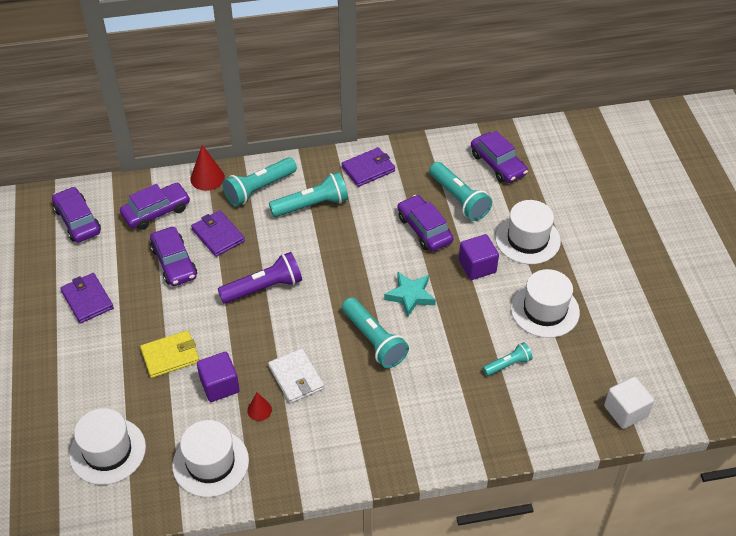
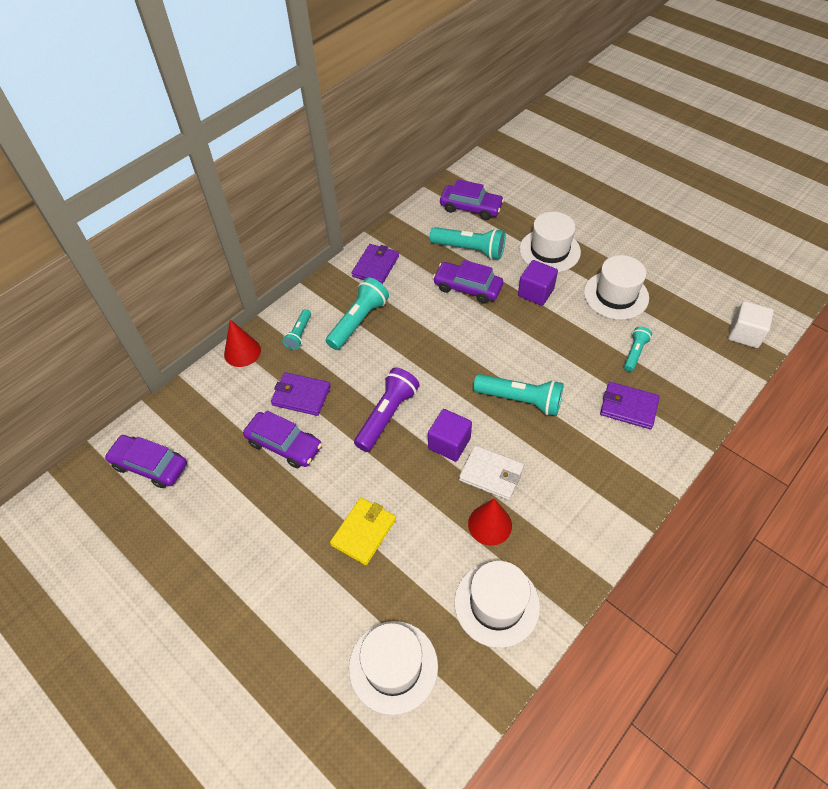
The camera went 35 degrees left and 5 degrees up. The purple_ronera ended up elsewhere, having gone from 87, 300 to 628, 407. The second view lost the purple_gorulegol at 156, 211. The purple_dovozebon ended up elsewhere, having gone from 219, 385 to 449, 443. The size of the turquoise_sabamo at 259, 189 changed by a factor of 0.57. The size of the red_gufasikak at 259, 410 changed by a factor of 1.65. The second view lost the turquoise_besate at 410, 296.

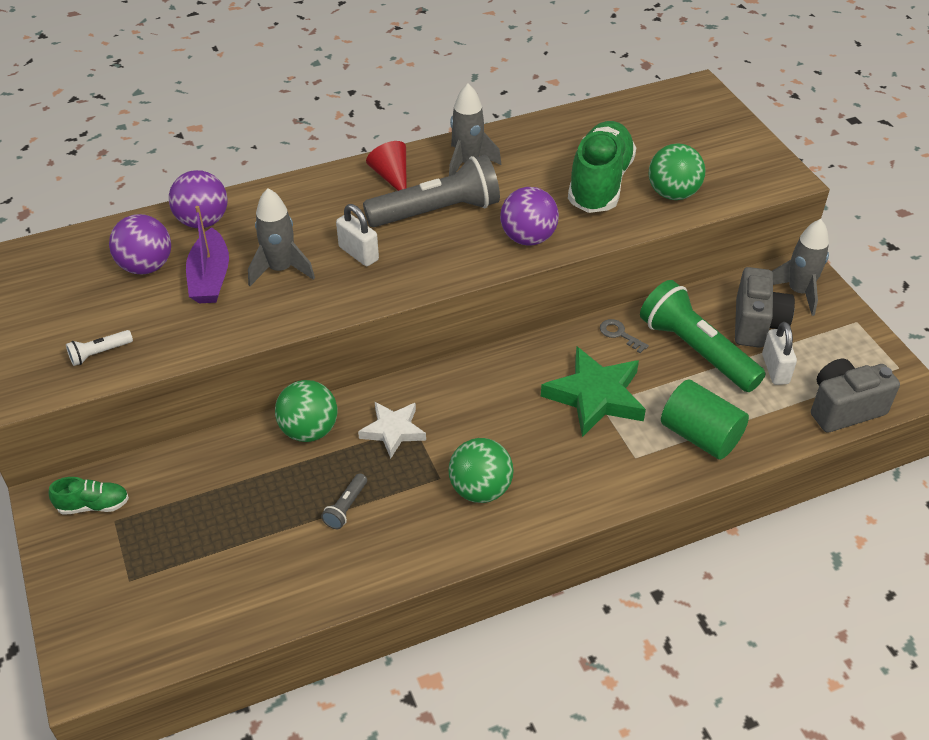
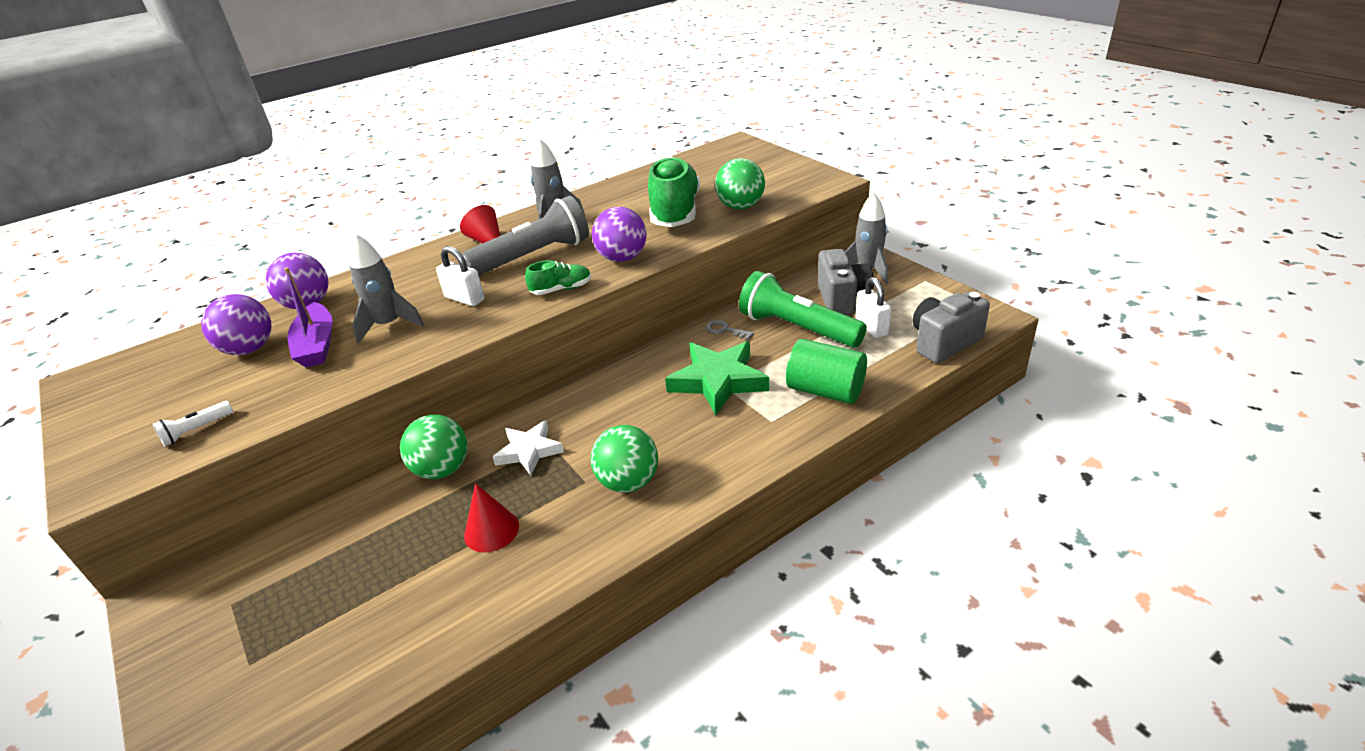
The camera went 10 degrees left and 10 degrees down. The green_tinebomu ended up elsewhere, having gone from 93, 505 to 561, 289. Where the grey_sabamo stood at 346, 507, the red_gufasikak came to stand at 491, 530.

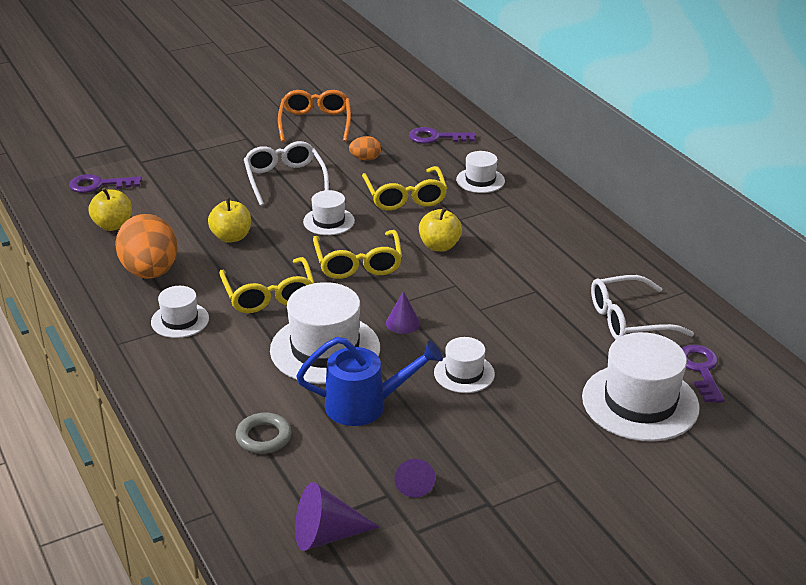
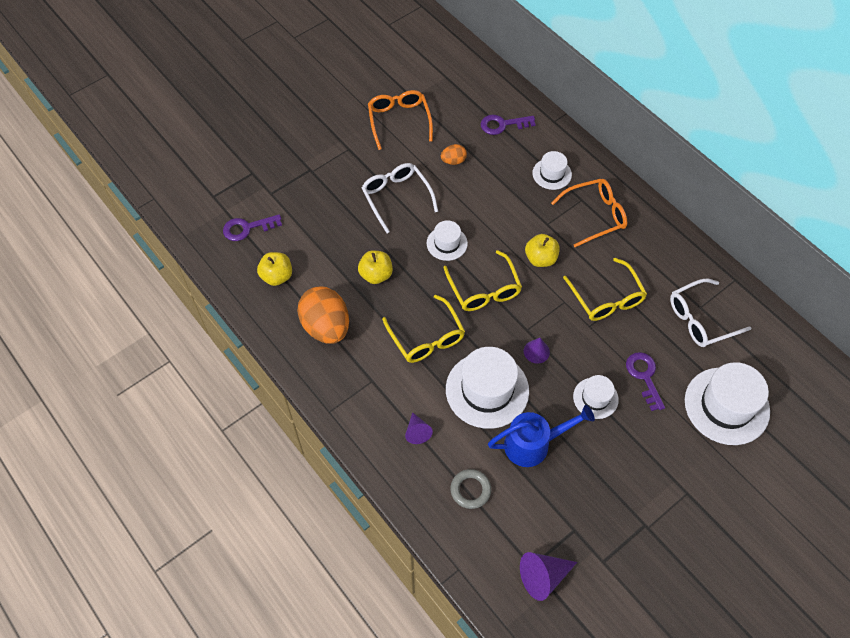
The camera went 10 degrees left and 25 degrees up. The second view lost the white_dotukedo at 180, 320. The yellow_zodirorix ended up elsewhere, having gone from 405, 197 to 606, 298. The purple_gufasikak ended up elsewhere, having gone from 414, 484 to 417, 432. The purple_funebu ended up elsewhere, having gone from 700, 370 to 644, 376. The second view gained the orange_zodirorix at 594, 215.

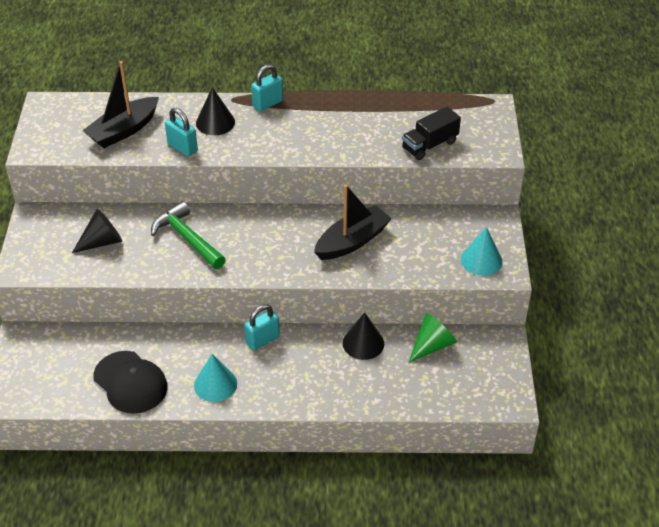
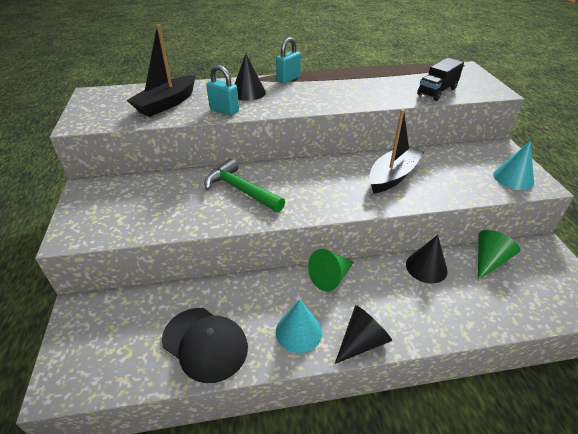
The camera went 10 degrees left and 5 degrees down. The black_gufasikak ended up elsewhere, having gone from 102, 242 to 361, 342. Where the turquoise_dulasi stood at 262, 340, the green_gufasikak came to stand at 330, 277.

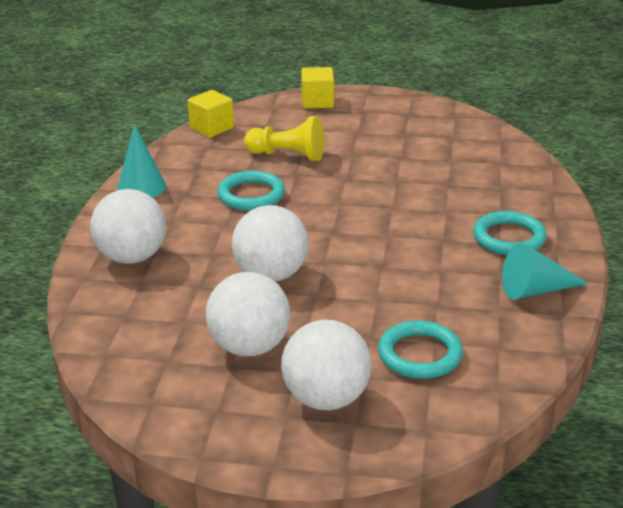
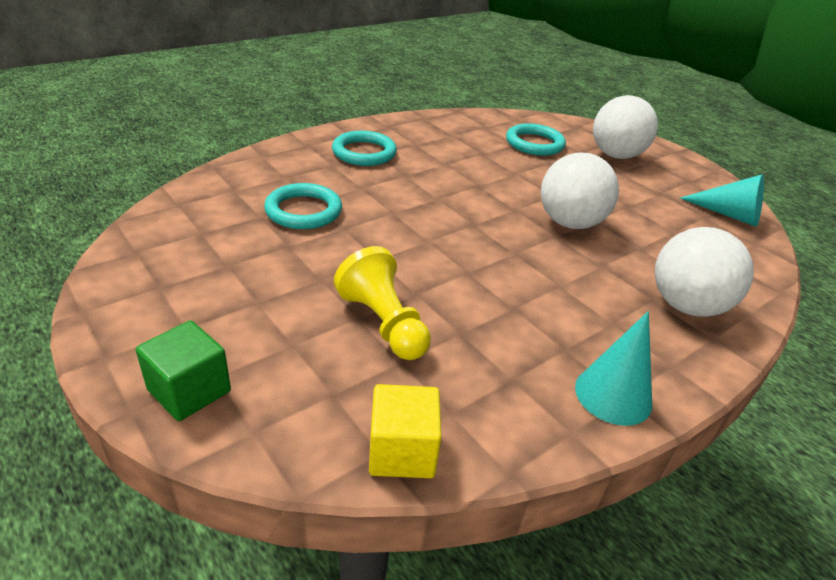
The camera went 140 degrees left and 5 degrees up. The second view lost the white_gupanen at 249, 347. The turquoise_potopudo ended up elsewhere, having gone from 251, 195 to 303, 211. What was the yellow_dovozebon at 317, 102 turned into the green_dovozebon at 189, 390. The turquoise_gufasikak ended up elsewhere, having gone from 535, 290 to 728, 214.

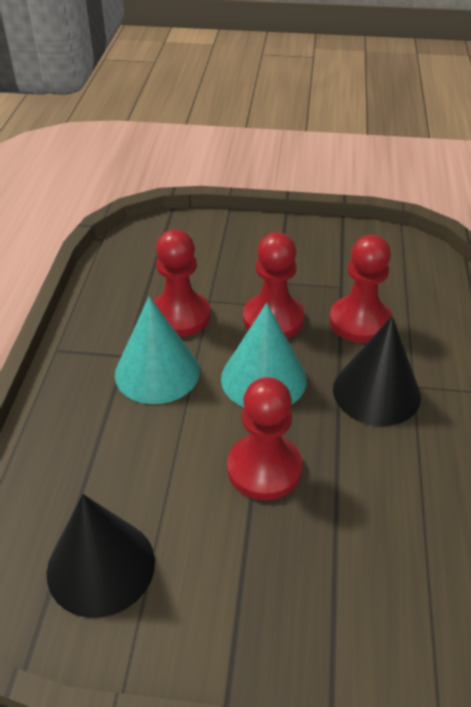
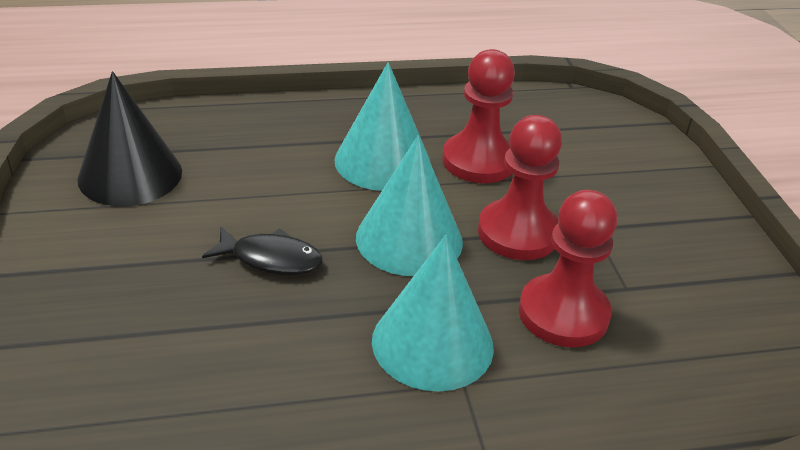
The camera went 70 degrees right and 5 degrees down. Where the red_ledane stood at 264, 469, the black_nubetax came to stand at 271, 259. What was the black_gufasikak at 376, 392 turned into the turquoise_gufasikak at 432, 343.

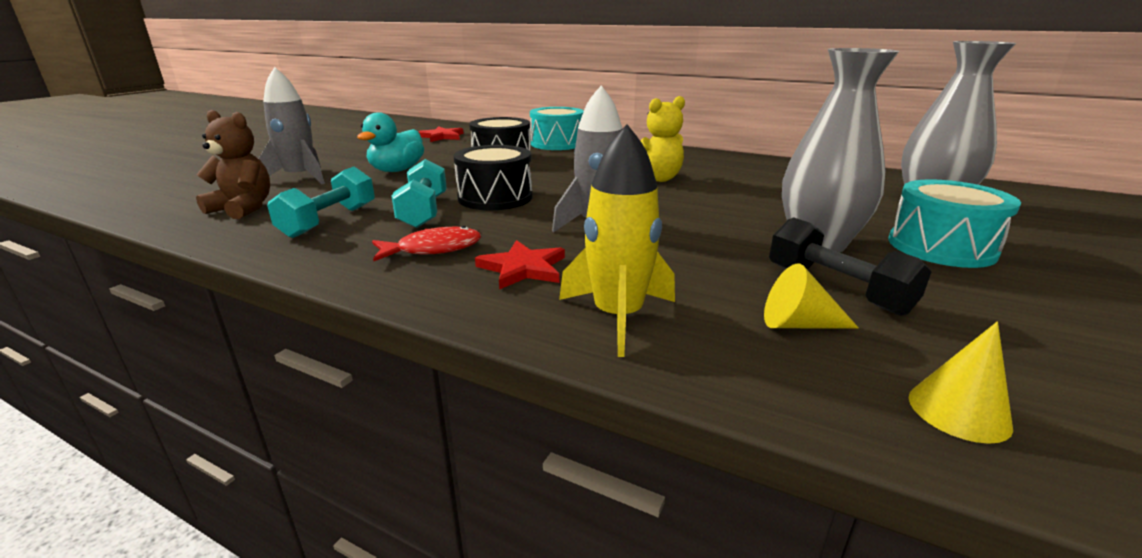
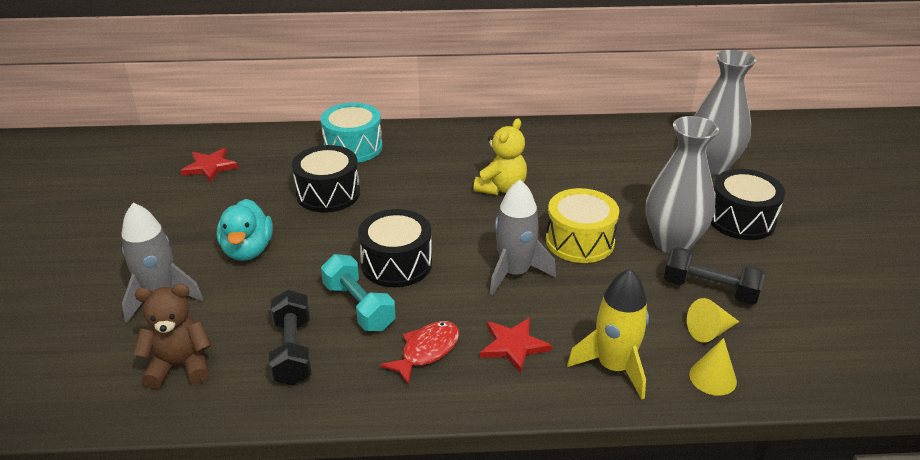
The camera went 30 degrees left and 10 degrees up. What was the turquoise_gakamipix at 329, 221 turned into the black_gakamipix at 293, 351. What was the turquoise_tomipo at 941, 247 turned into the black_tomipo at 741, 220. The yellow_gufasikak ended up elsewhere, having gone from 958, 411 to 712, 377. The second view gained the yellow_tomipo at 580, 241.

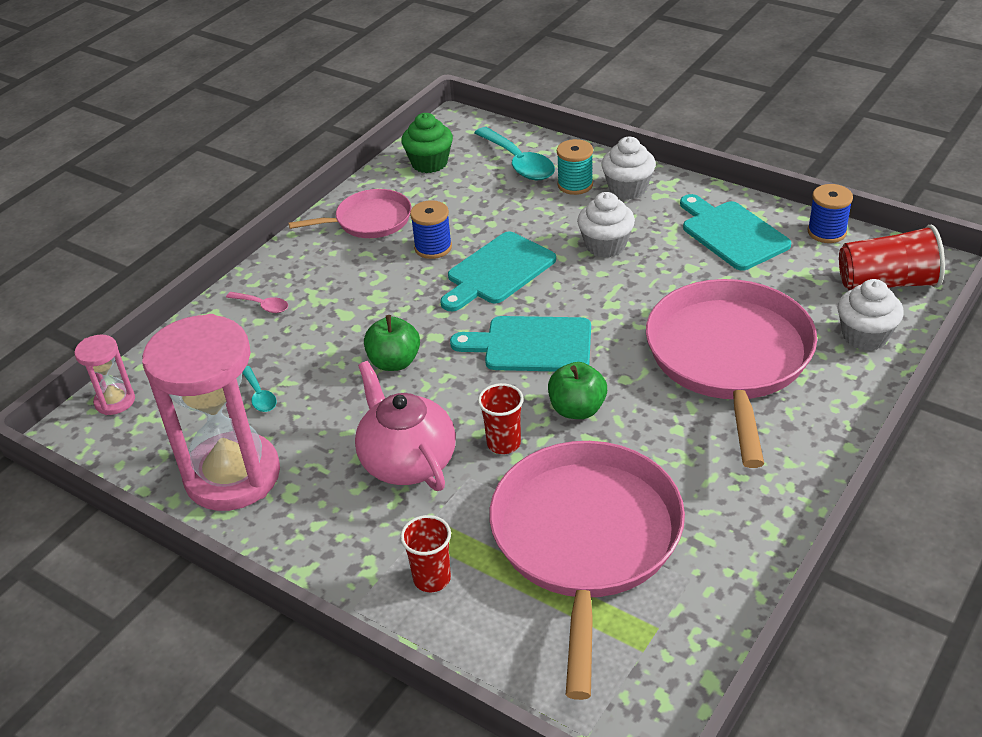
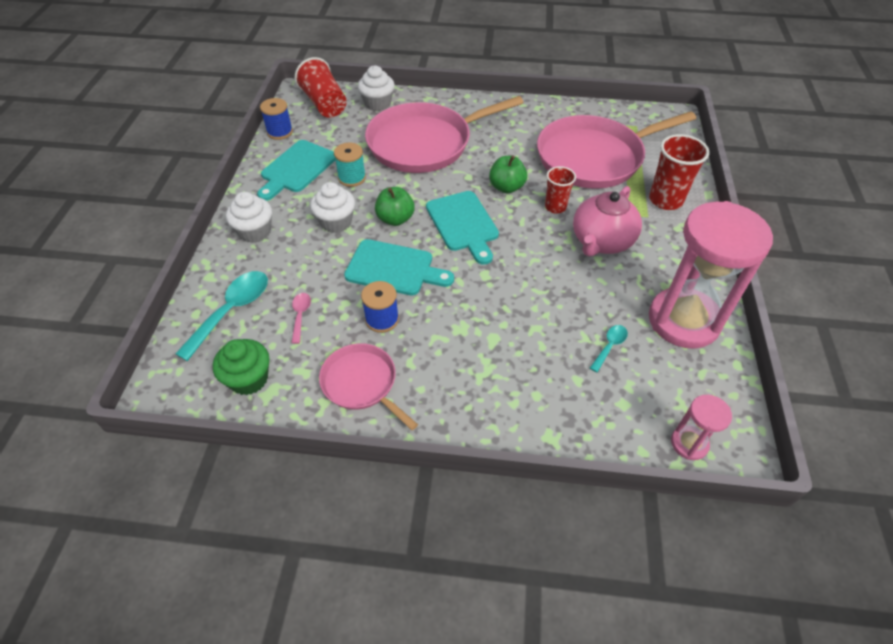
The camera went 120 degrees left and 10 degrees up. The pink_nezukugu ended up elsewhere, having gone from 262, 306 to 300, 316. The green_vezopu ended up elsewhere, having gone from 394, 362 to 395, 219. The size of the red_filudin at 432, 578 changed by a factor of 1.58. The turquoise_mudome ended up elsewhere, having gone from 575, 185 to 352, 178.

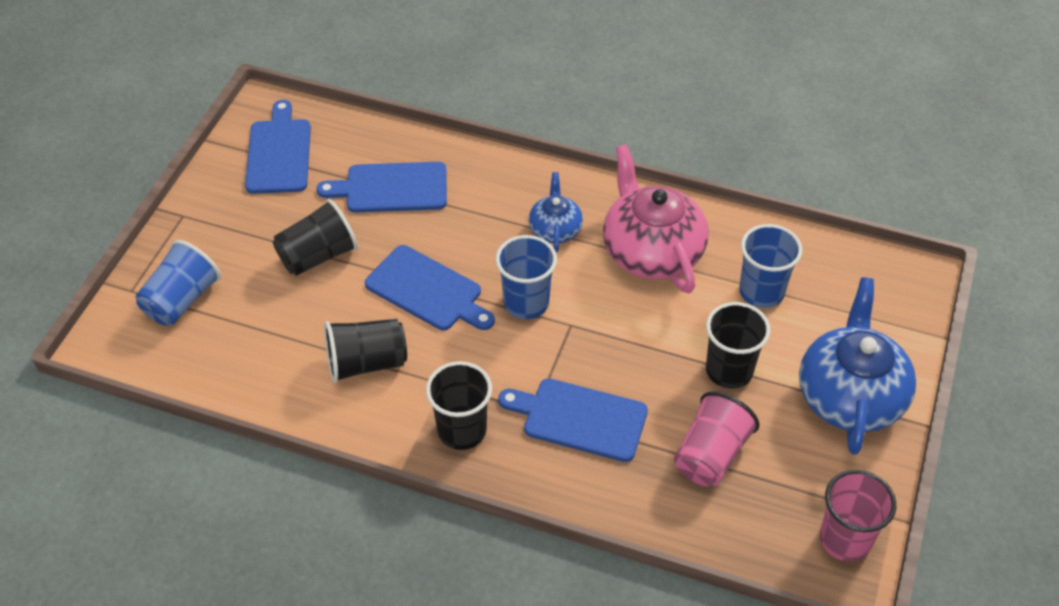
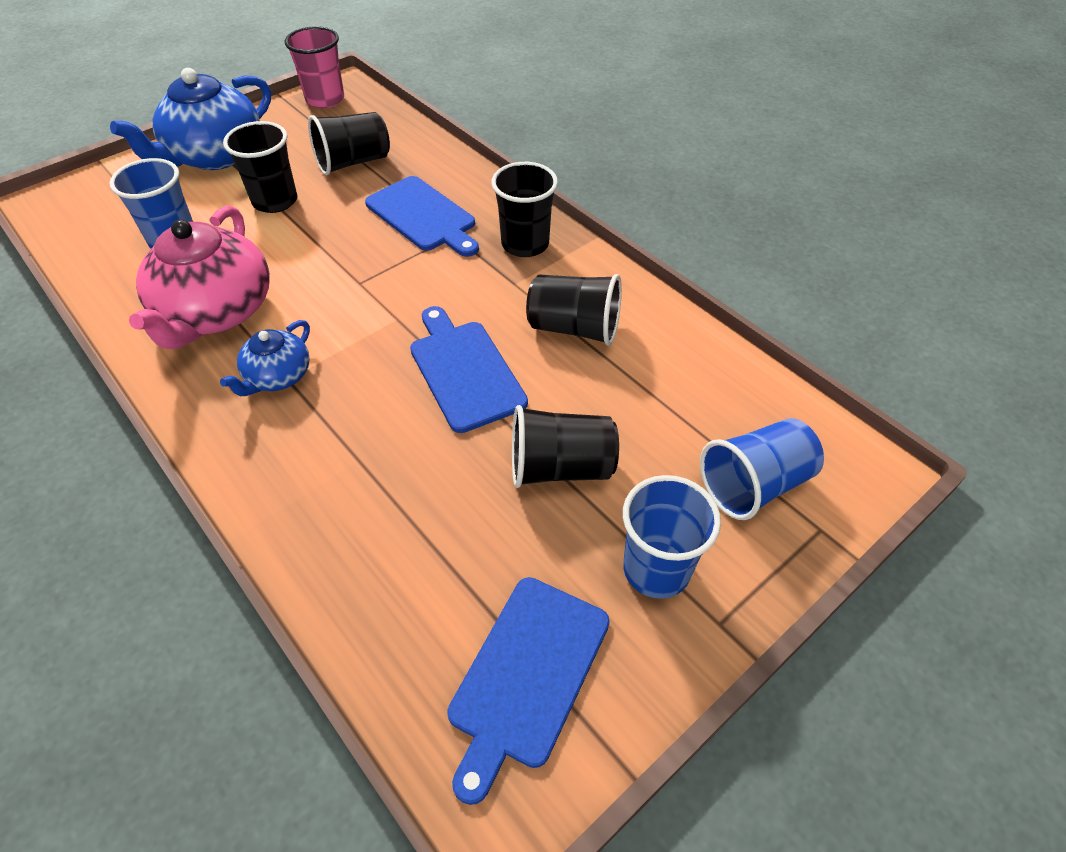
The camera went 150 degrees left and 0 degrees up. The second view lost the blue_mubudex at 391, 188. The blue_filudin ended up elsewhere, having gone from 526, 303 to 656, 569. What was the pink_filudin at 710, 455 turned into the black_filudin at 353, 162.

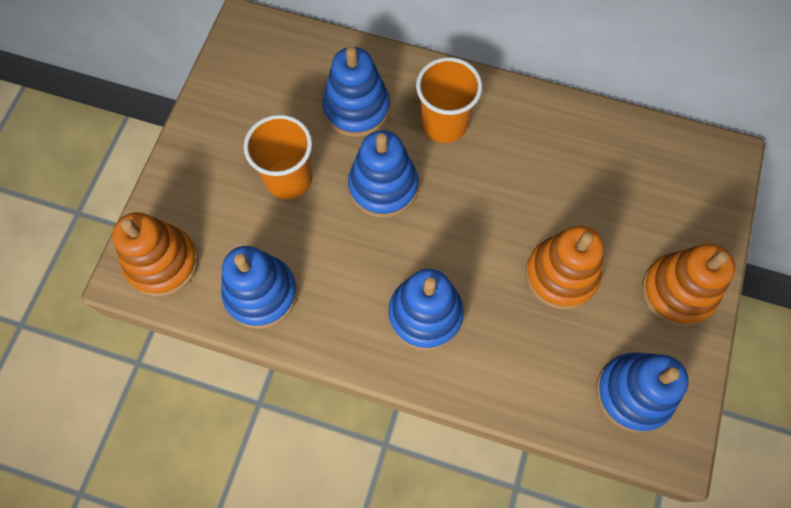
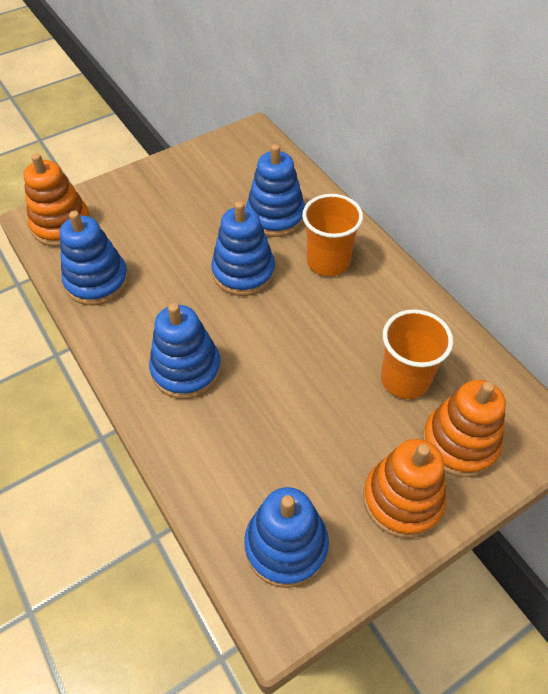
The camera went 40 degrees right and 15 degrees down. The orange_filudin ended up elsewhere, having gone from 288, 178 to 405, 379. The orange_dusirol ended up elsewhere, having gone from 561, 275 to 459, 443.

